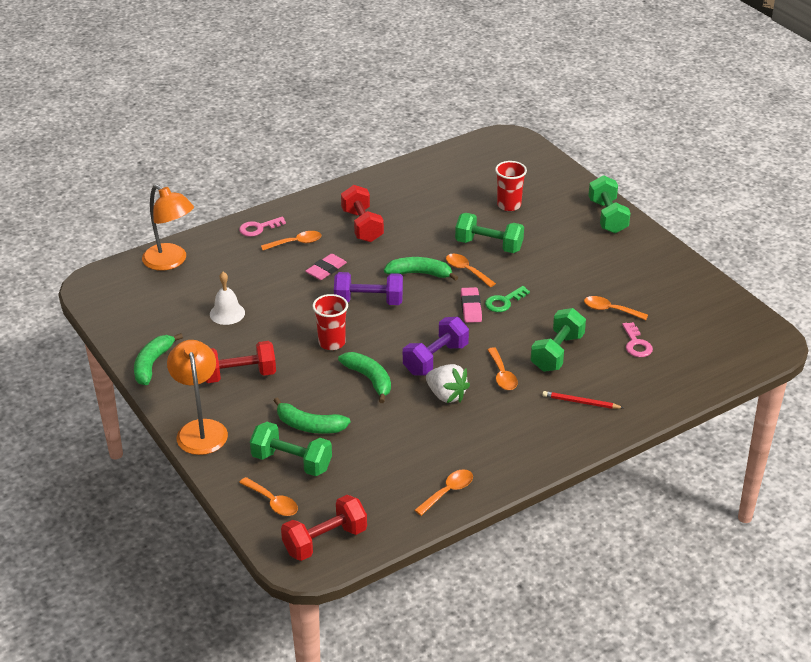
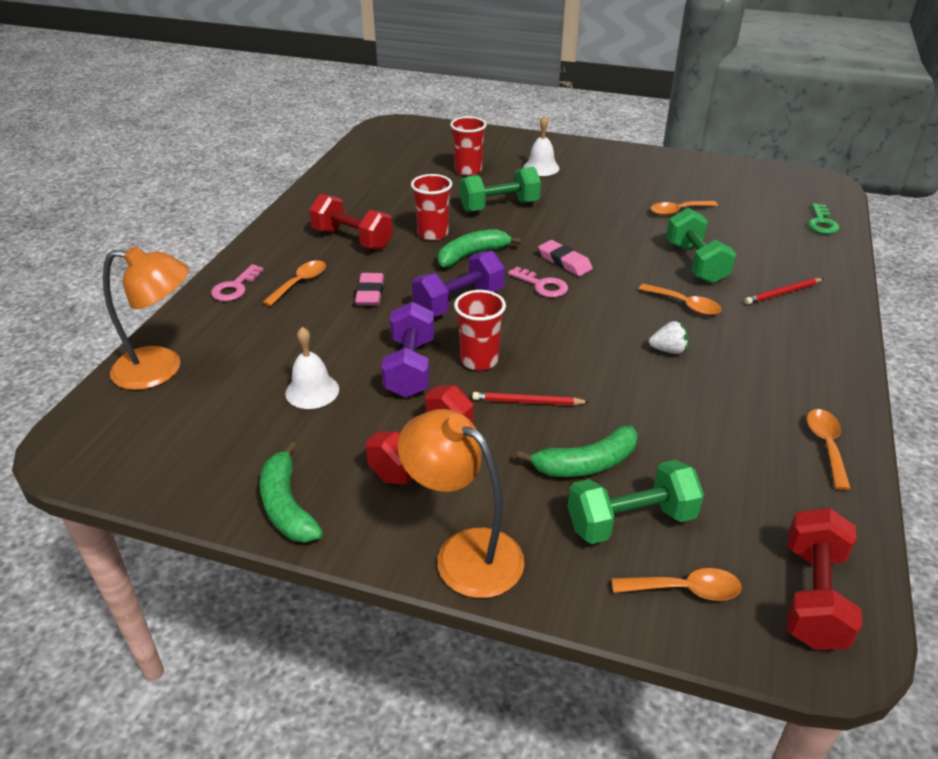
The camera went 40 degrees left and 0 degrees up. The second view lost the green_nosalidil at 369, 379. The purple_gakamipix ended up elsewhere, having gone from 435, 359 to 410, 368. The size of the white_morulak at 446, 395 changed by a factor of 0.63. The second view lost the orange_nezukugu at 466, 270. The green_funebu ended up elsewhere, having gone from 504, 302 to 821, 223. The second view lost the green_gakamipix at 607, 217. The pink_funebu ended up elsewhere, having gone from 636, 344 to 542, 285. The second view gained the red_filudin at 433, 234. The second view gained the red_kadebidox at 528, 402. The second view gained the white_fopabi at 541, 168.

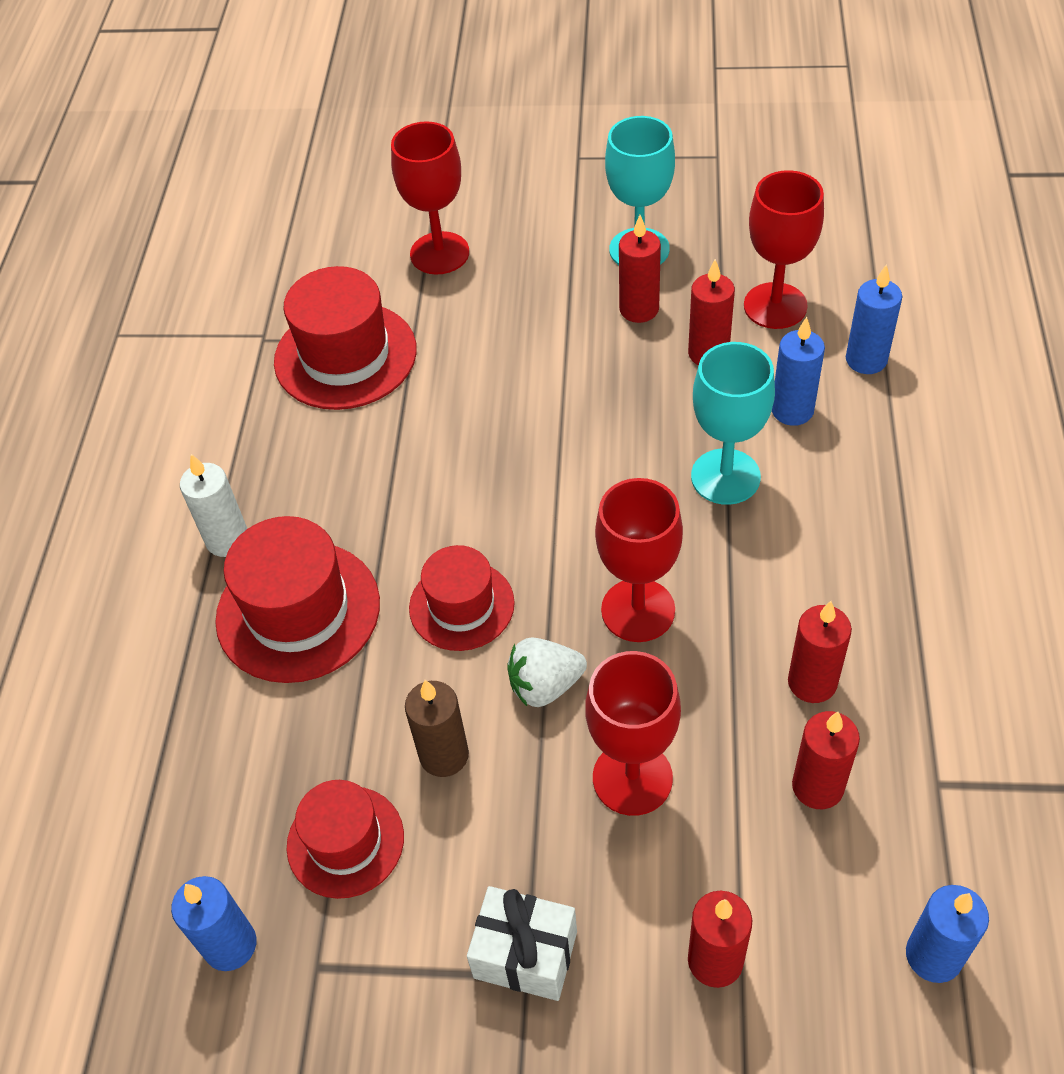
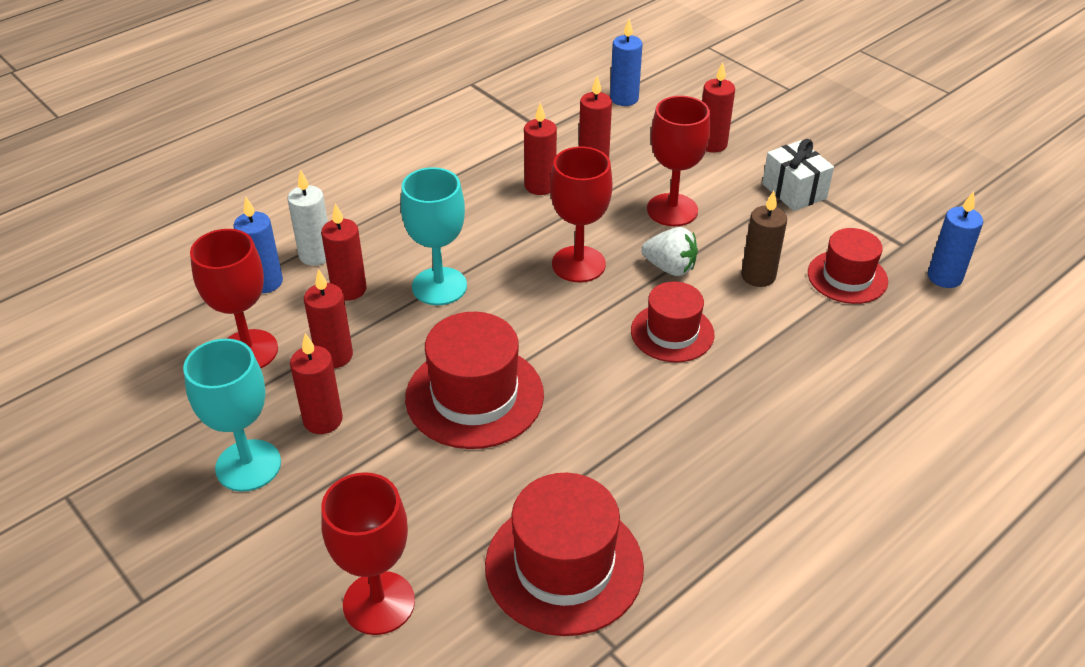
The camera went 140 degrees left and 10 degrees down. The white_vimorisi ended up elsewhere, having gone from 227, 540 to 316, 255. The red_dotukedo ended up elsewhere, having gone from 298, 611 to 474, 396. What was the blue_vimorisi at 792, 410 turned into the red_vimorisi at 349, 289.

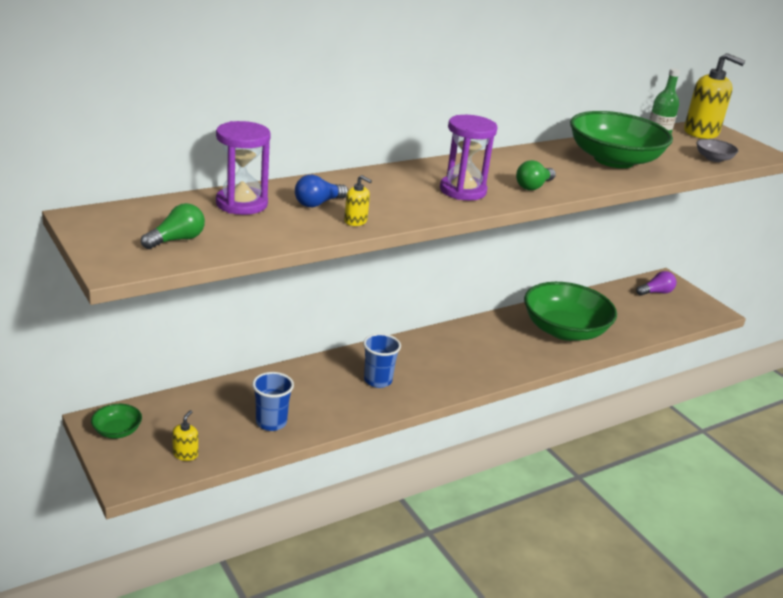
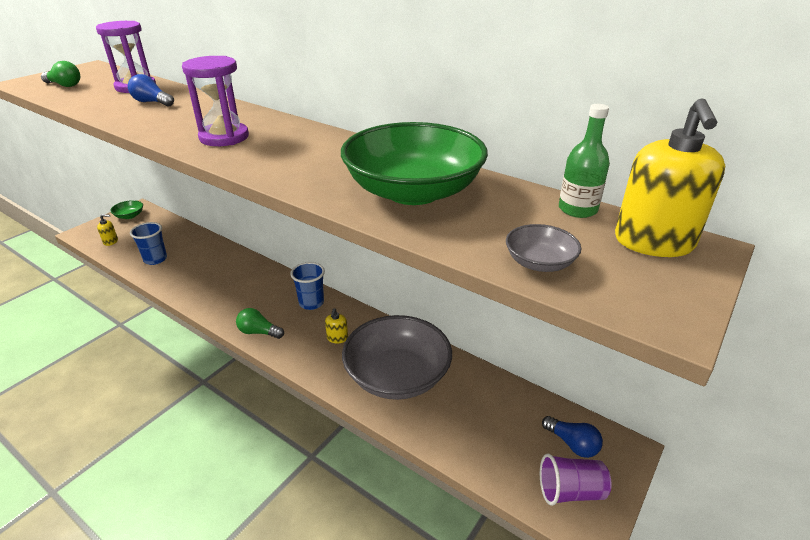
The camera went 70 degrees right and 5 degrees up. The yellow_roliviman ended up elsewhere, having gone from 355, 221 to 337, 338. The blue_filudin ended up elsewhere, having gone from 378, 380 to 311, 303. The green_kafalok ended up elsewhere, having gone from 533, 186 to 258, 332. What was the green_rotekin at 564, 330 turned into the grey_rotekin at 397, 376. What was the purple_kafalok at 656, 292 turned into the blue_kafalok at 572, 444. The second view gained the purple_filudin at 570, 491.

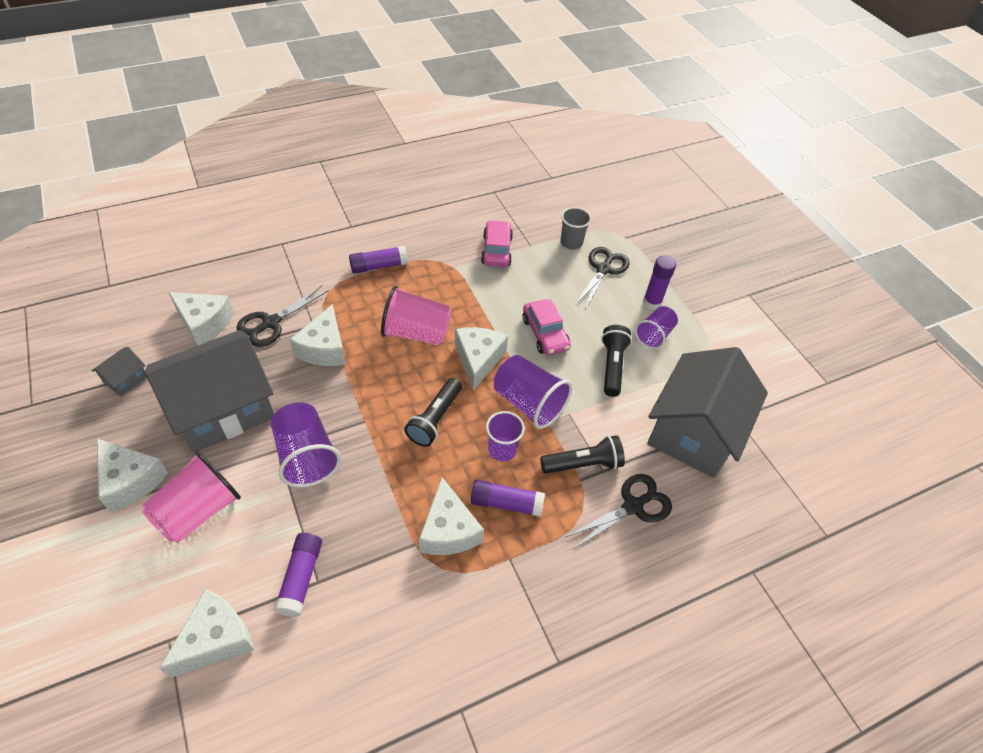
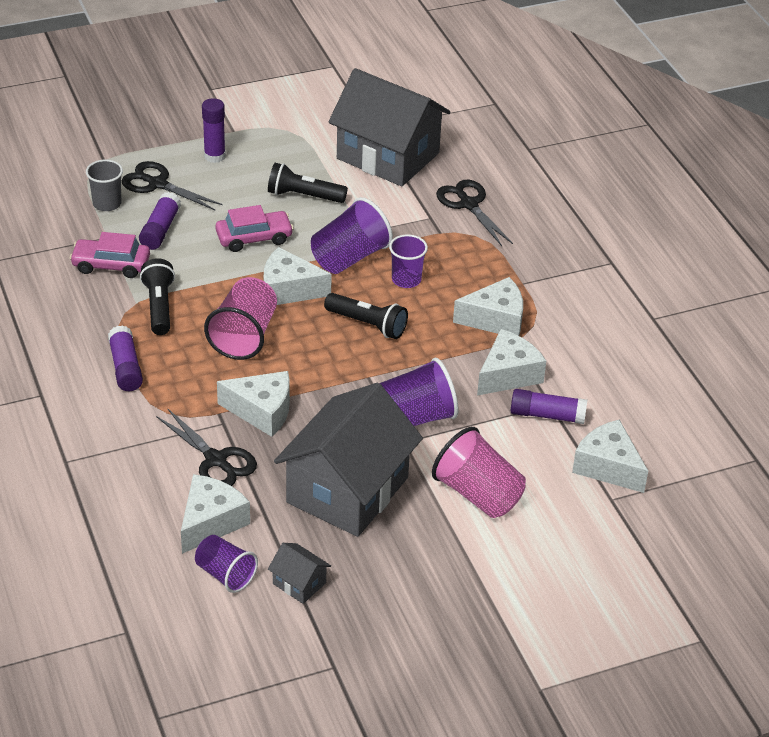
The camera went 85 degrees left and 10 degrees down. The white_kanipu ended up elsewhere, having gone from 130, 481 to 508, 374. The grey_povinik at 223, 409 ended up facing another way, 60 degrees clockwise from before. The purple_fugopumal ended up elsewhere, having gone from 506, 503 to 160, 230. The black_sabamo ended up elsewhere, having gone from 583, 464 to 159, 306. The purple_filudin ended up elsewhere, having gone from 654, 335 to 225, 574.

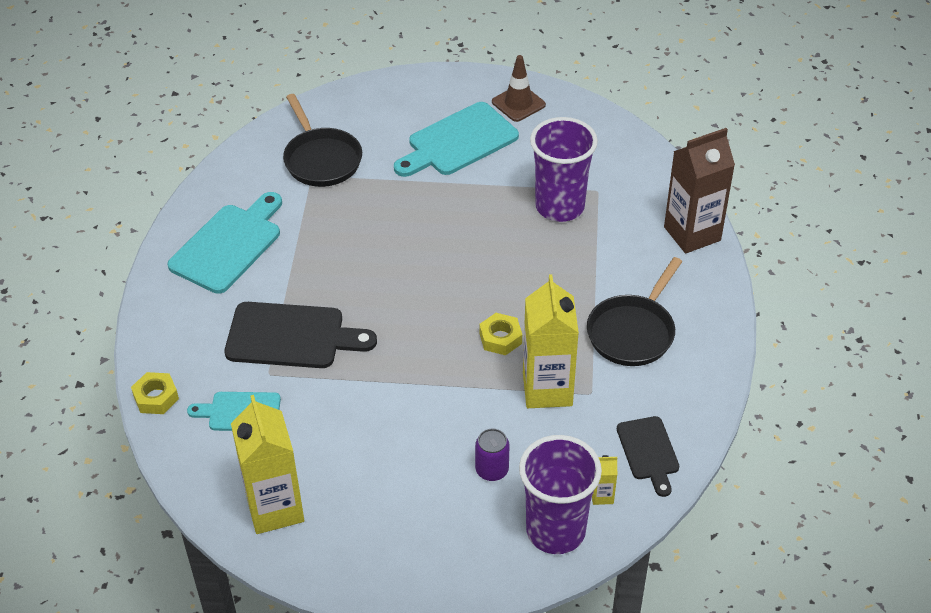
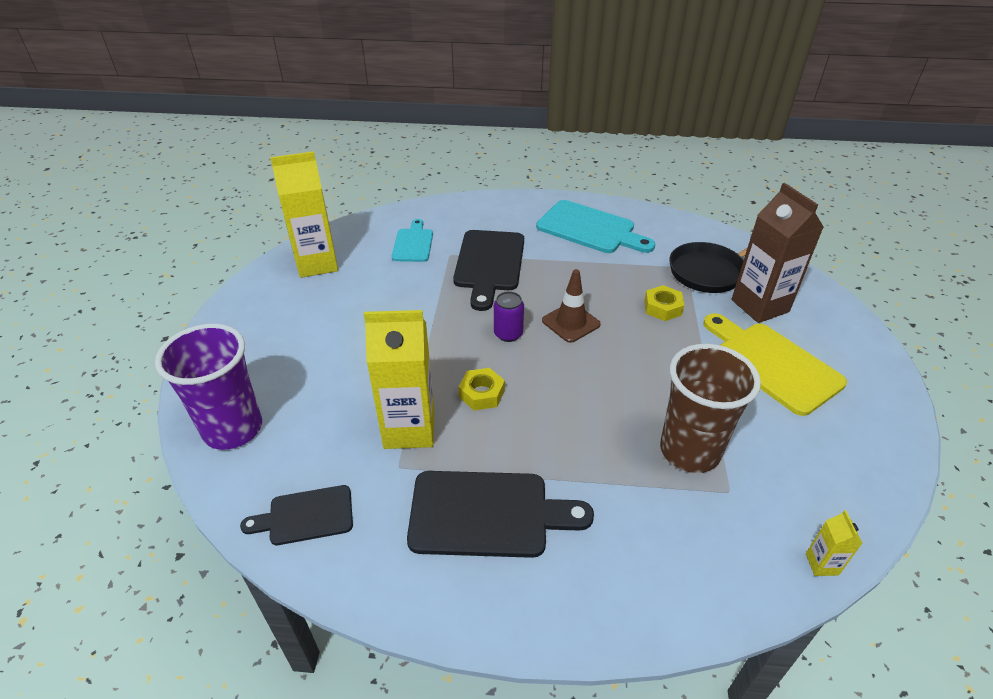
The camera went 90 degrees right and 5 degrees down. The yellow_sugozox ended up elsewhere, having gone from 156, 397 to 662, 308. What was the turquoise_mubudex at 458, 142 turned into the yellow_mubudex at 772, 364. The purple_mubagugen ended up elsewhere, having gone from 492, 470 to 508, 334. The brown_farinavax ended up elsewhere, having gone from 518, 103 to 571, 322. What was the purple_filudin at 560, 207 turned into the brown_filudin at 689, 451. Where the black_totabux stood at 633, 331, the black_mubudex came to stand at 487, 514. The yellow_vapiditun ended up elsewhere, having gone from 602, 495 to 821, 564. The brown_vapiditun ended up elsewhere, having gone from 692, 234 to 760, 306.

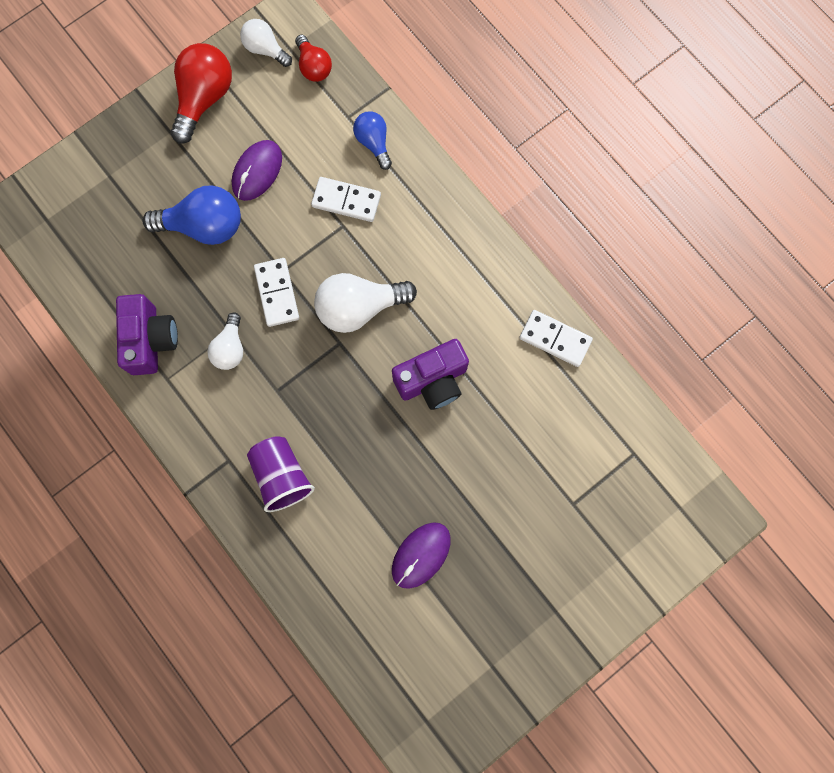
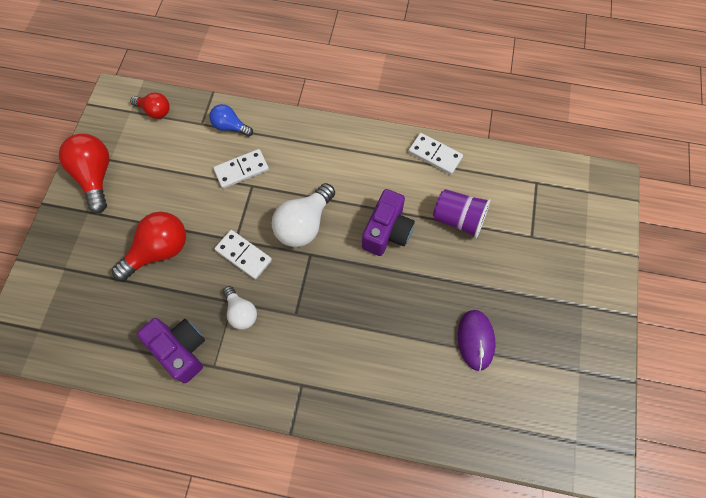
The camera went 40 degrees left and 10 degrees down. What was the blue_kafalok at 204, 226 turned into the red_kafalok at 159, 251. The second view lost the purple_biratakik at 257, 171. The second view lost the white_kafalok at 265, 49. The purple_filudin ended up elsewhere, having gone from 281, 476 to 458, 219. The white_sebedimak at 555, 339 ended up facing another way, 45 degrees clockwise from before.

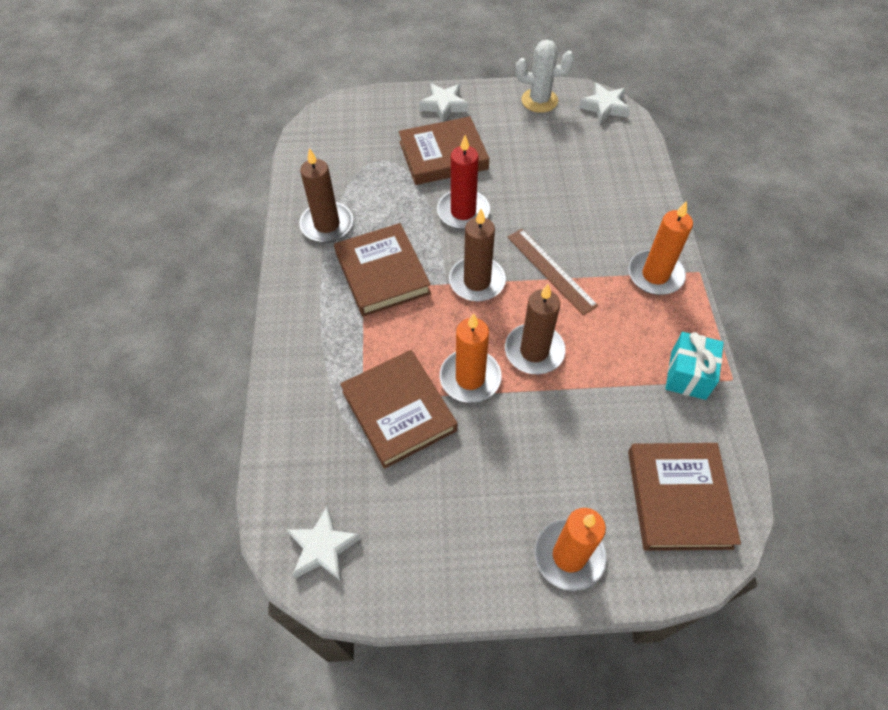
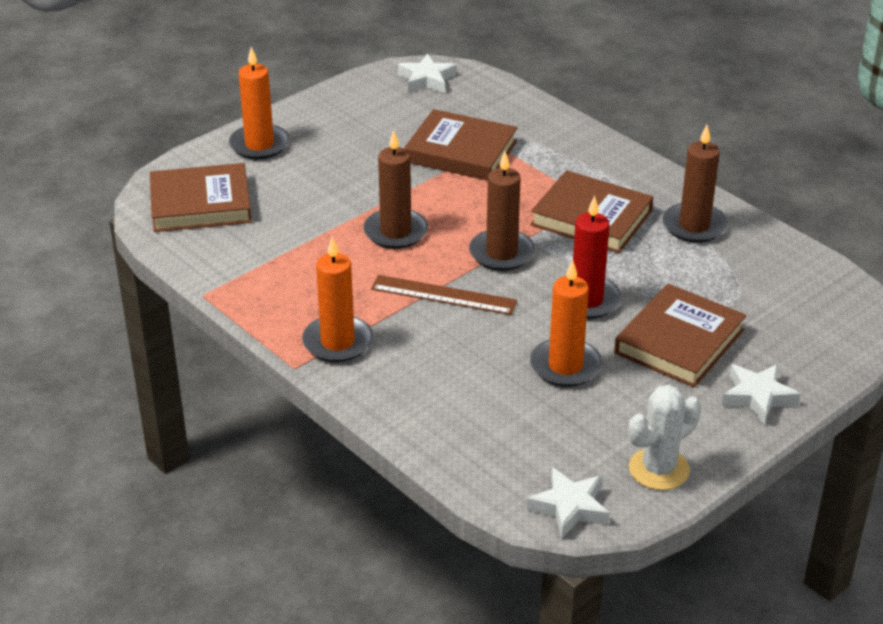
The camera went 140 degrees right and 20 degrees down. The orange_vimorisi ended up elsewhere, having gone from 470, 378 to 565, 366. The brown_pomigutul at 678, 498 ended up facing another way, 60 degrees counterclockwise from before. The second view lost the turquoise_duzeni at 688, 375.

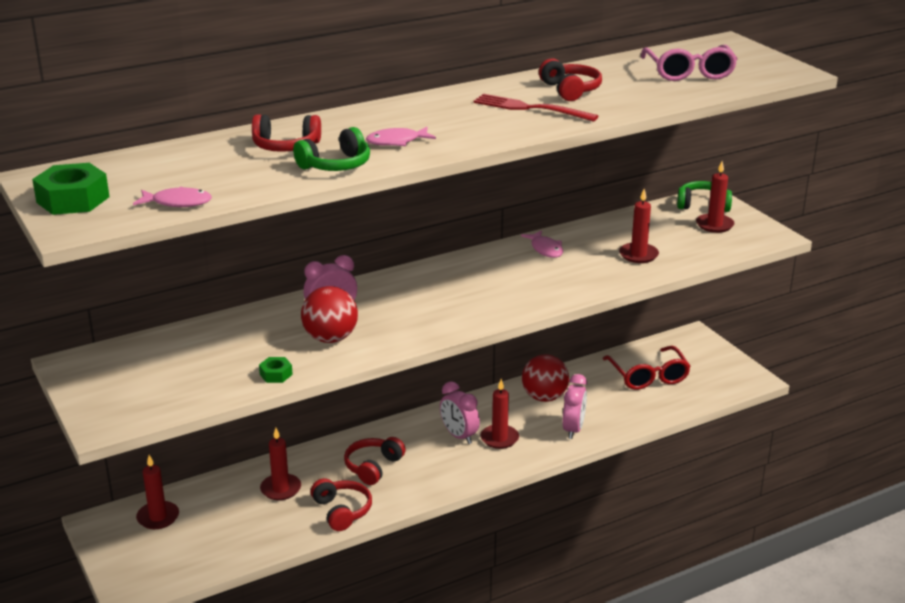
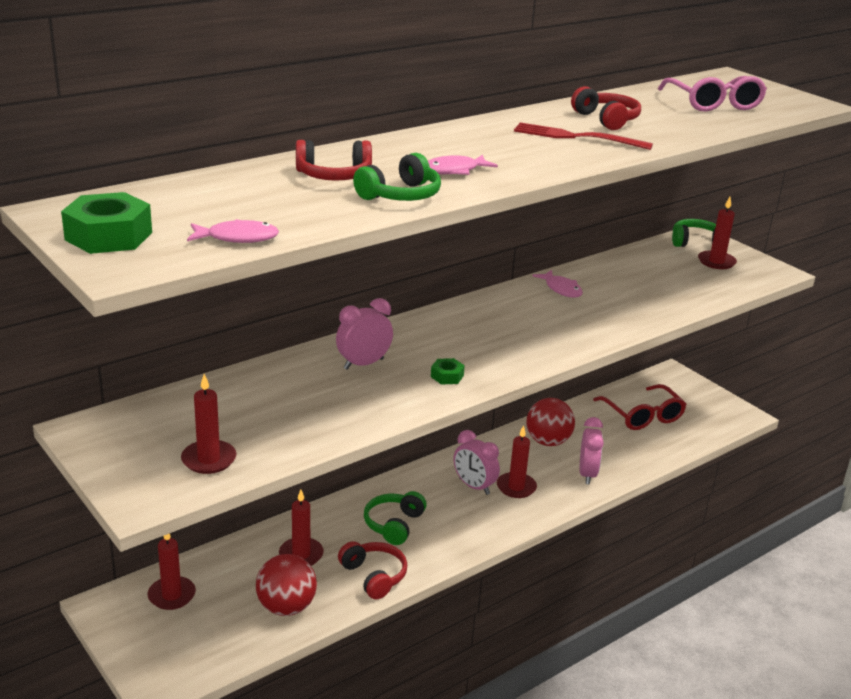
The camera went 10 degrees left and 0 degrees up. The green_sugozox ended up elsewhere, having gone from 276, 374 to 447, 376. The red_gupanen ended up elsewhere, having gone from 330, 338 to 286, 607. What was the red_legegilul at 373, 467 turned into the green_legegilul at 394, 524. The red_vimorisi ended up elsewhere, having gone from 638, 255 to 209, 459.

